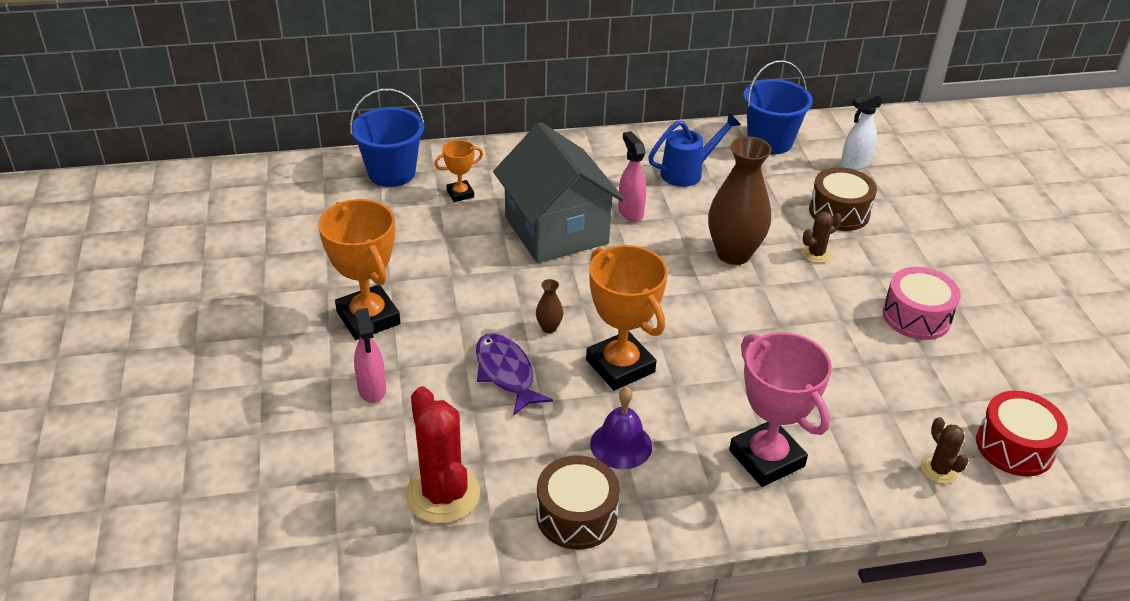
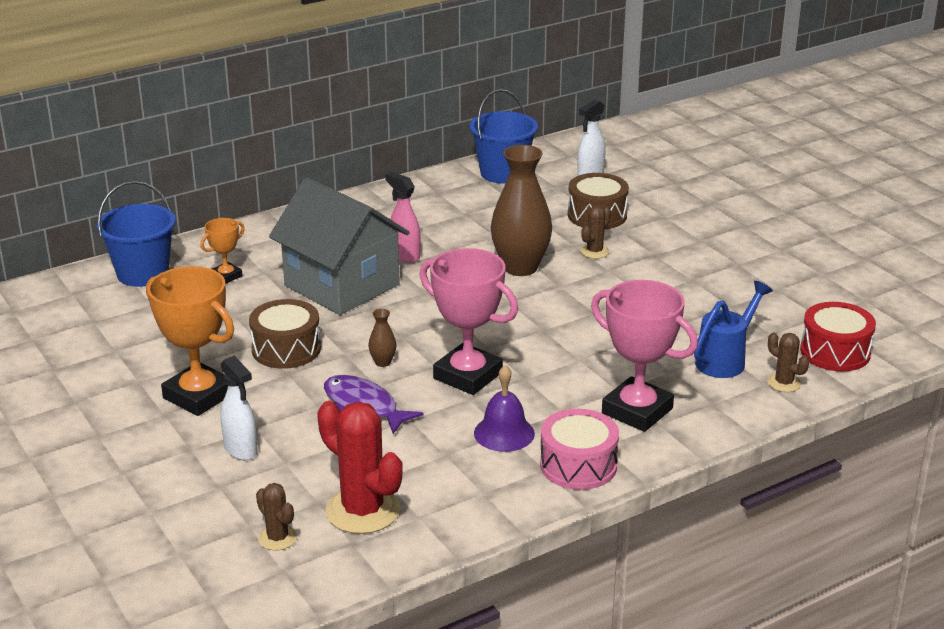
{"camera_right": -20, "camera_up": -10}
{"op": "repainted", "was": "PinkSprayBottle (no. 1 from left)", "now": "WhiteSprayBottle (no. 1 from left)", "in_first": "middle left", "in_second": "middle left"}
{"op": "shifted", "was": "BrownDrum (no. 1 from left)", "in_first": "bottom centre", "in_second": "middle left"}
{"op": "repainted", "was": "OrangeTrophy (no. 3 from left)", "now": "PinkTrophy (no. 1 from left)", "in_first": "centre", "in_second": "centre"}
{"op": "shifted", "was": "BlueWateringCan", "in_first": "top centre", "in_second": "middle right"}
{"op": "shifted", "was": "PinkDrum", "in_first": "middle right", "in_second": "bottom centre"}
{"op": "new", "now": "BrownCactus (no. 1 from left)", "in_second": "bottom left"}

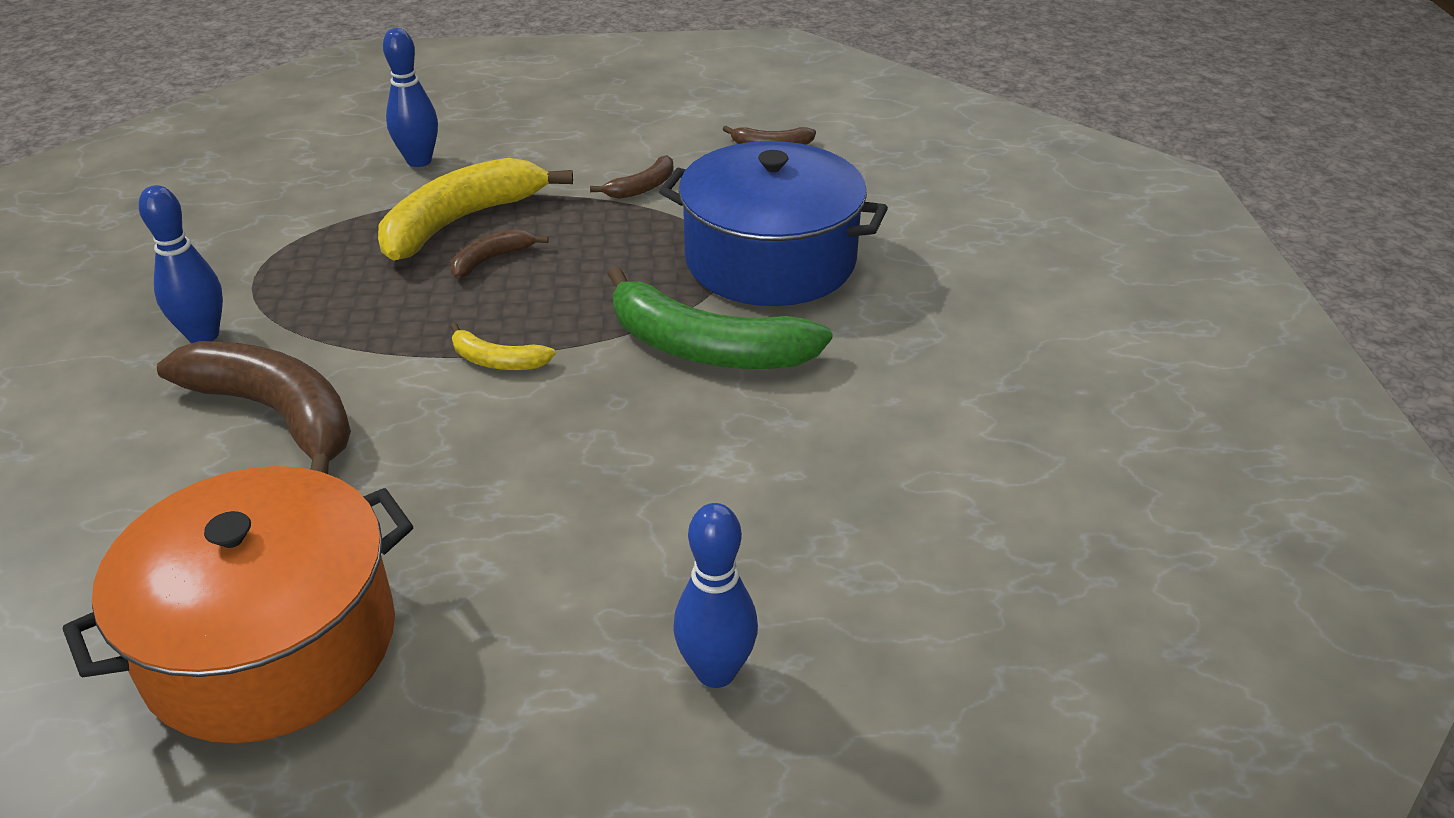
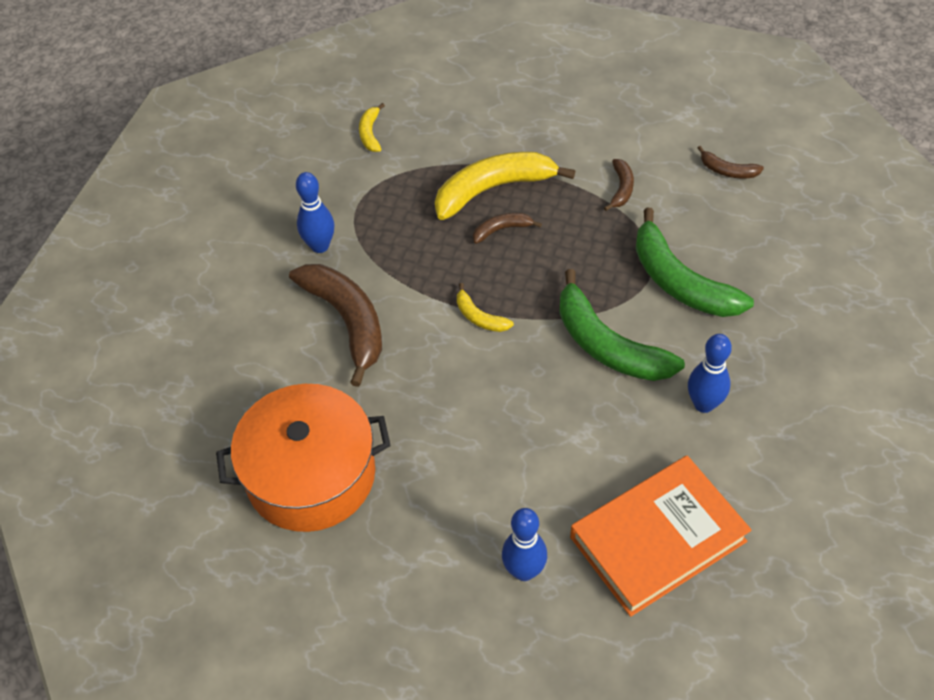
{"camera_right": 25, "camera_up": 15}
{"op": "shifted", "was": "BlueBowlingPin (no. 2 from left in the first image)", "now": "BlueBowlingPin (no. 3 from left)", "in_first": "top left", "in_second": "middle right"}
{"op": "rotated", "was": "BrownBanana (no. 3 from left)", "in_first": "top centre", "in_second": "top centre", "clockwise": -60}
{"op": "swapped", "was": "BluePot", "now": "GreenBanana (no. 2 from left)", "in_first": "top centre", "in_second": "middle right"}
{"op": "new", "now": "YellowBanana (no. 1 from left)", "in_second": "top centre"}
{"op": "new", "now": "OrangeBook", "in_second": "bottom right"}

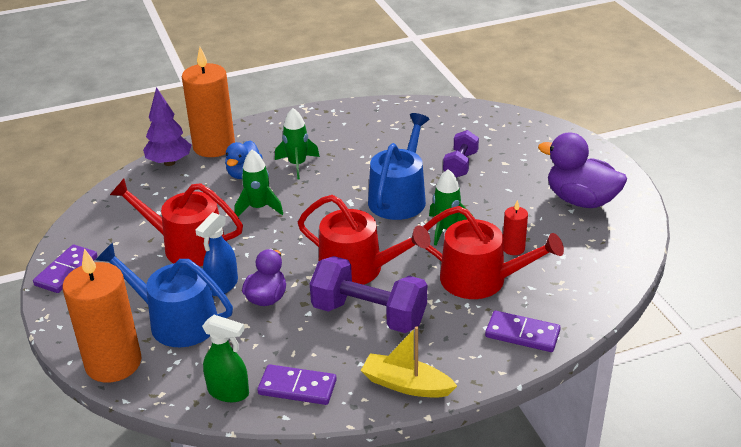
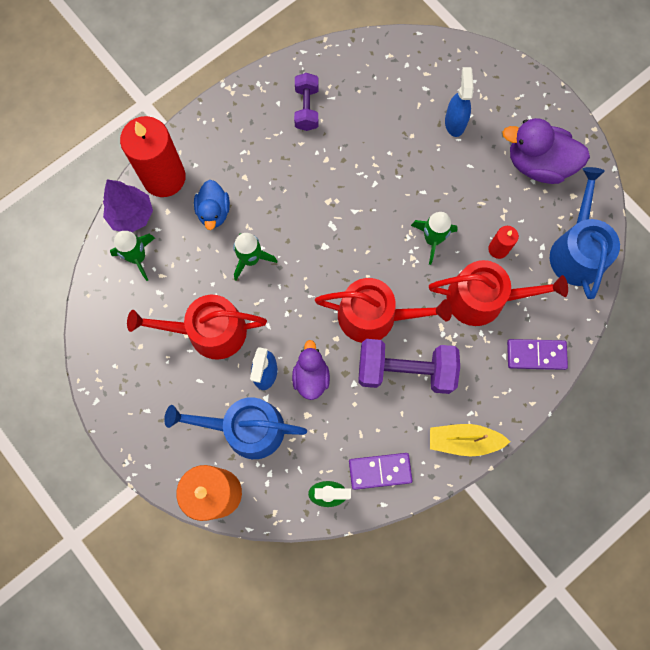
{"camera_right": -20, "camera_up": 40}
{"op": "gone", "was": "PurpleDomino (no. 1 from left)", "in_first": "middle left"}
{"op": "repainted", "was": "OrangeCandle (no. 2 from left)", "now": "RedCandle (no. 1 from left)", "in_first": "top left", "in_second": "top left"}
{"op": "shifted", "was": "GreenRocket (no. 2 from left in the first image)", "now": "GreenRocket (no. 1 from left)", "in_first": "top centre", "in_second": "middle left"}
{"op": "shifted", "was": "BlueWateringCan (no. 2 from left)", "in_first": "centre", "in_second": "middle right"}
{"op": "shifted", "was": "PurpleDumbbell (no. 2 from left in the first image)", "now": "PurpleDumbbell (no. 1 from left)", "in_first": "centre", "in_second": "top centre"}
{"op": "new", "now": "BlueSprayBottle (no. 2 from left)", "in_second": "top right"}

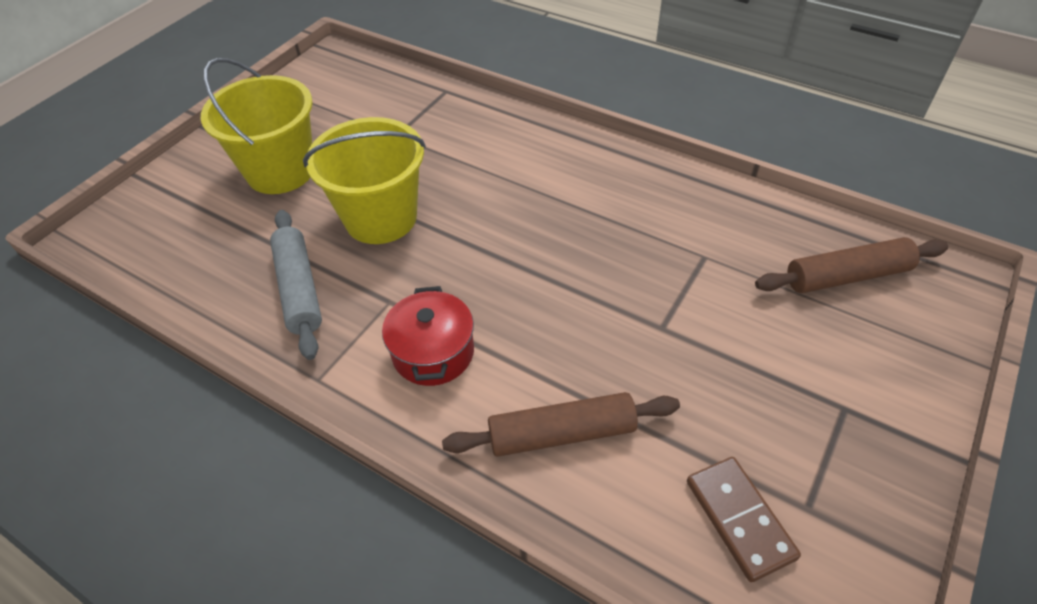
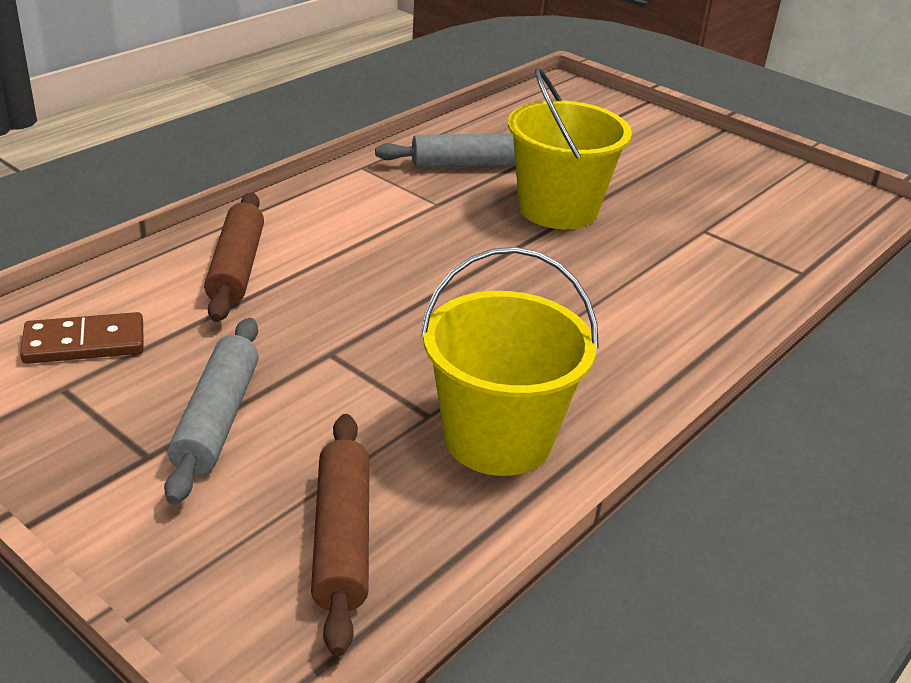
{"camera_right": 95, "camera_up": -15}
{"op": "shifted", "was": "YellowBucket (no. 1 from left)", "in_first": "top left", "in_second": "centre"}
{"op": "gone", "was": "RedPot", "in_first": "centre"}
{"op": "new", "now": "GreyRollingPin (no. 1 from left)", "in_second": "middle left"}

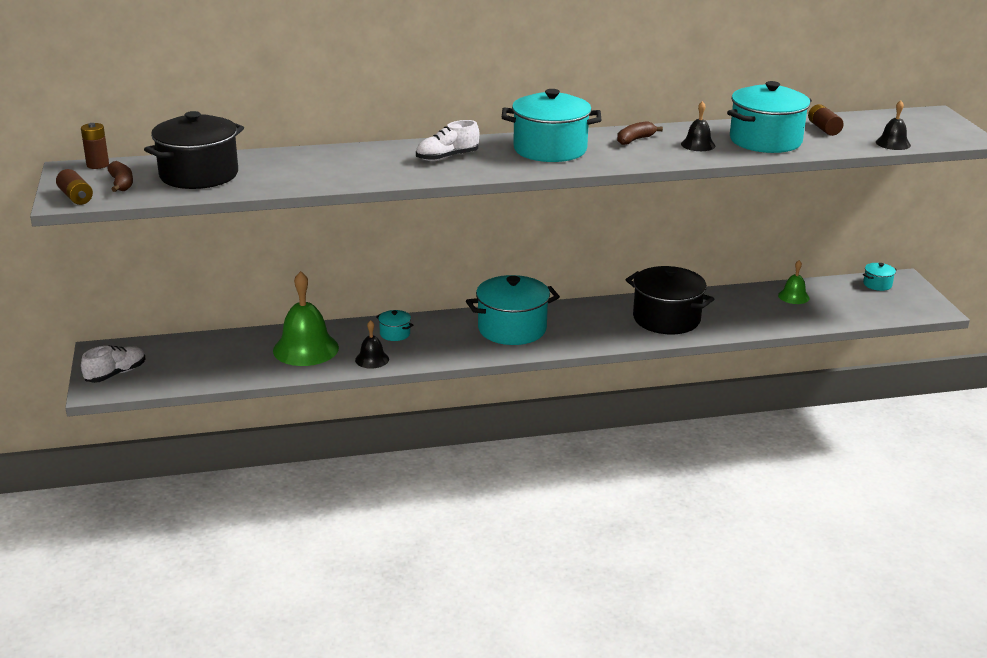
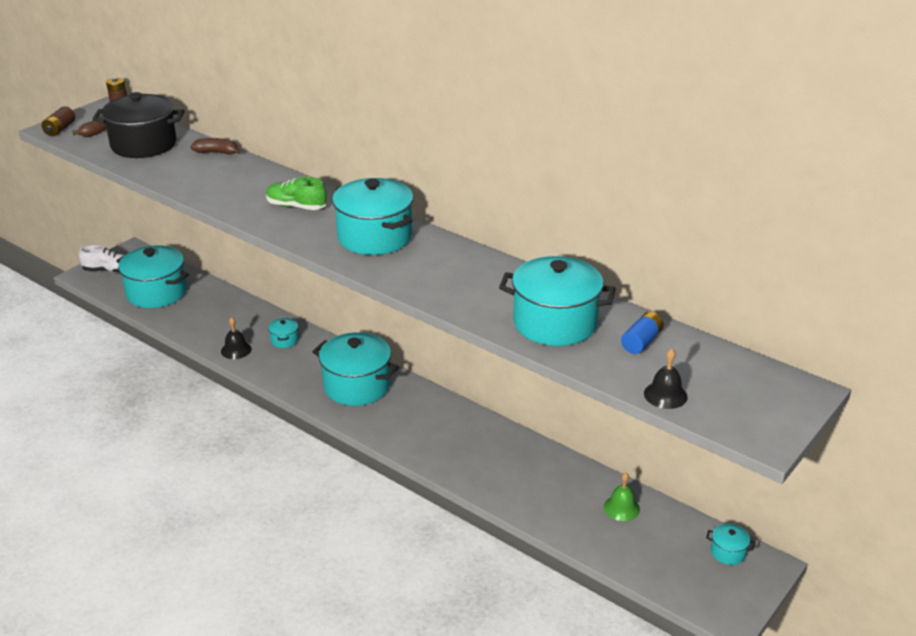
{"camera_right": 50, "camera_up": 5}
{"op": "gone", "was": "GreenBell (no. 1 from left)", "in_first": "middle left"}
{"op": "repainted", "was": "WhiteShoe (no. 2 from left)", "now": "GreenShoe", "in_first": "top centre", "in_second": "top left"}
{"op": "shifted", "was": "BrownBanana (no. 2 from left)", "in_first": "top centre", "in_second": "top left"}
{"op": "gone", "was": "BlackPot (no. 2 from left)", "in_first": "middle right"}
{"op": "gone", "was": "BlackBell (no. 2 from left)", "in_first": "top right"}
{"op": "repainted", "was": "BrownBattery (no. 3 from left)", "now": "BlueBattery", "in_first": "top right", "in_second": "middle right"}
{"op": "new", "now": "TurquoisePot (no. 1 from left)", "in_second": "middle left"}

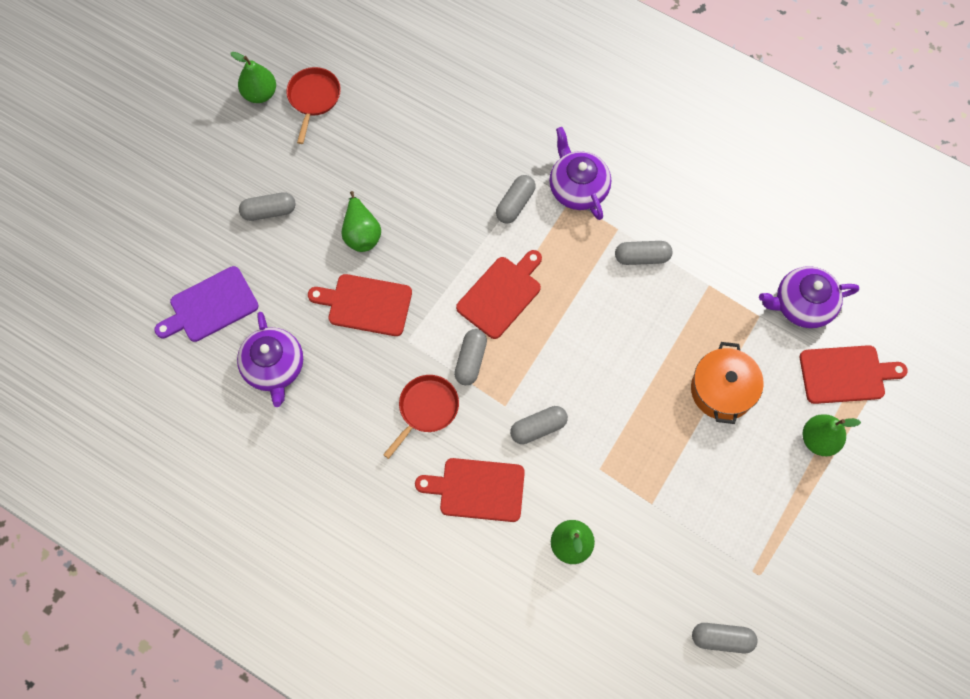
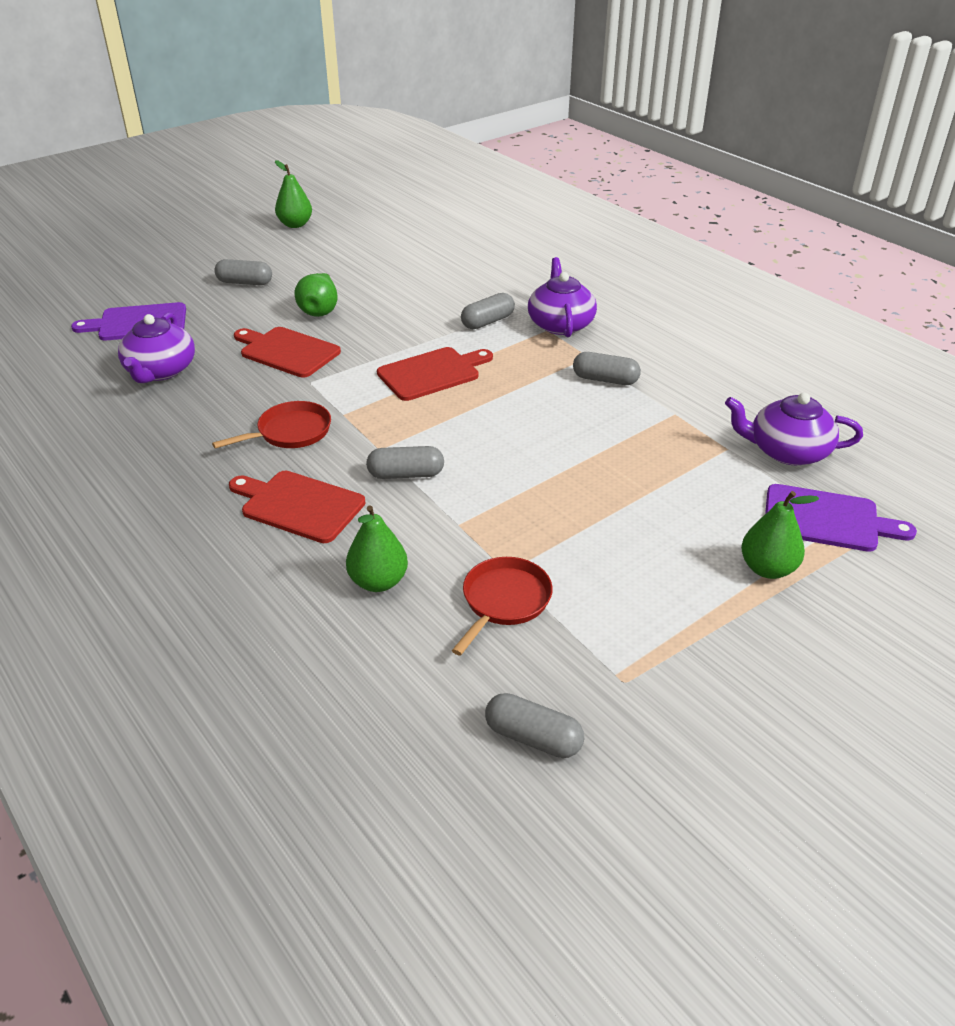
{"camera_right": 20, "camera_up": -30}
{"op": "shifted", "was": "RedPan (no. 1 from left in the first image)", "now": "RedPan (no. 2 from left)", "in_first": "top left", "in_second": "centre"}
{"op": "gone", "was": "GreyCapsule (no. 2 from left)", "in_first": "centre"}
{"op": "gone", "was": "OrangePot", "in_first": "middle right"}
{"op": "repainted", "was": "RedCuttingBoard (no. 4 from left)", "now": "PurpleCuttingBoard (no. 2 from left)", "in_first": "middle right", "in_second": "middle right"}

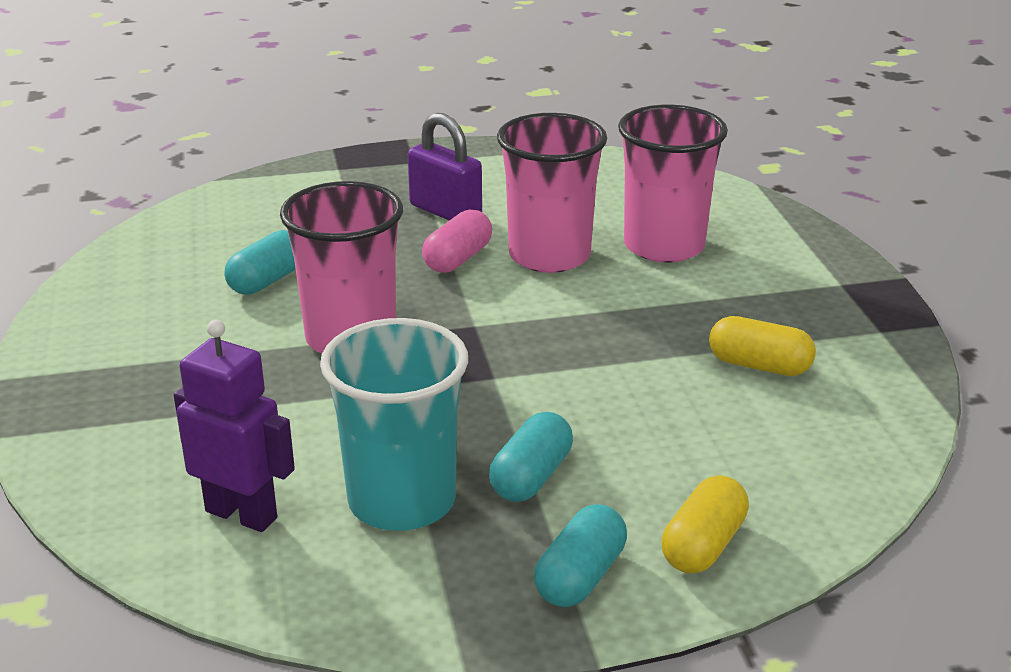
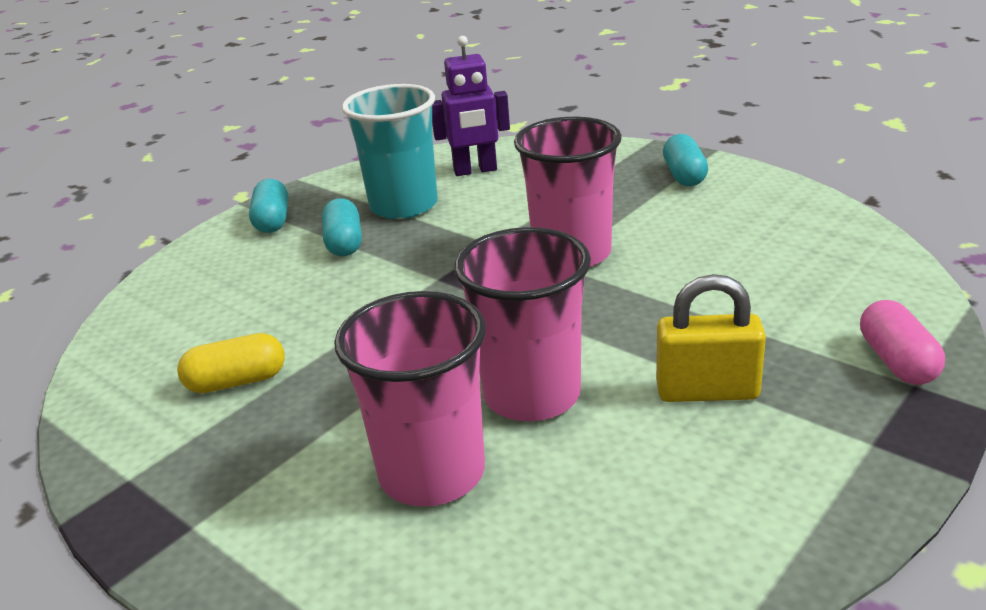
{"camera_right": 145, "camera_up": 0}
{"op": "shifted", "was": "TurquoiseCapsule (no. 1 from left in the first image)", "now": "TurquoiseCapsule (no. 3 from left)", "in_first": "middle left", "in_second": "top right"}
{"op": "repainted", "was": "PurplePadlock", "now": "YellowPadlock", "in_first": "top centre", "in_second": "middle right"}
{"op": "shifted", "was": "PinkCapsule", "in_first": "centre", "in_second": "middle right"}
{"op": "gone", "was": "YellowCapsule (no. 1 from left)", "in_first": "bottom right"}

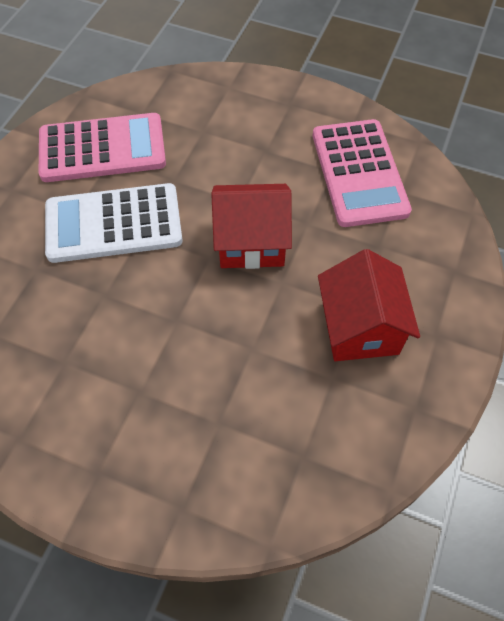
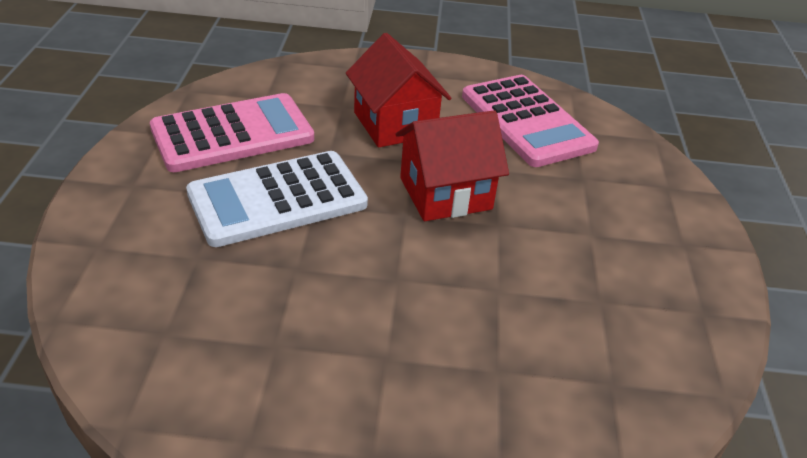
{"camera_right": -20, "camera_up": -20}
{"op": "shifted", "was": "RedHouse (no. 2 from left in the first image)", "now": "RedHouse (no. 1 from left)", "in_first": "middle right", "in_second": "top centre"}

